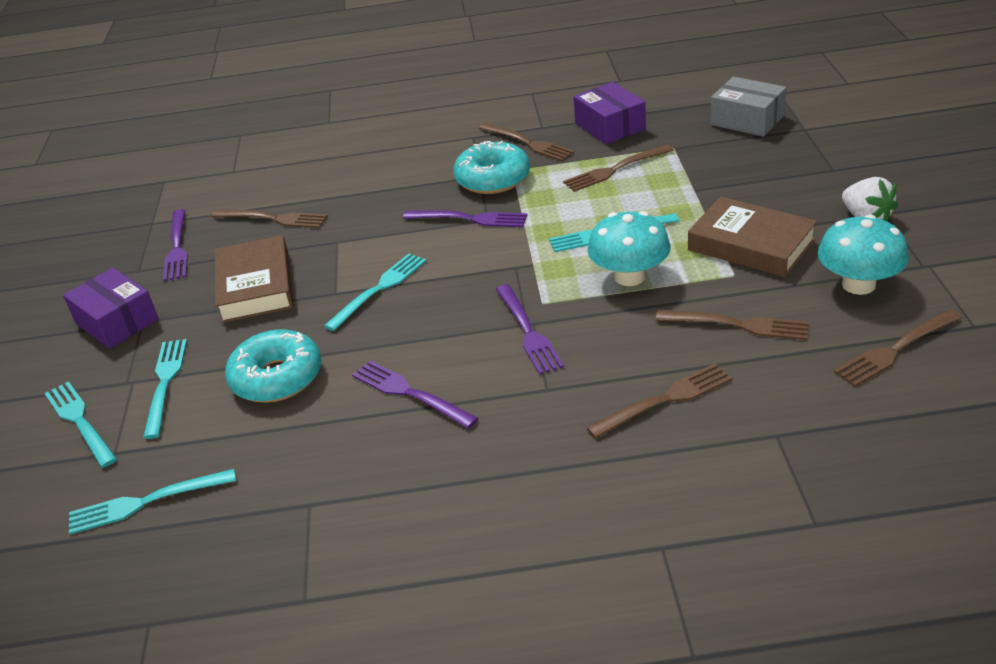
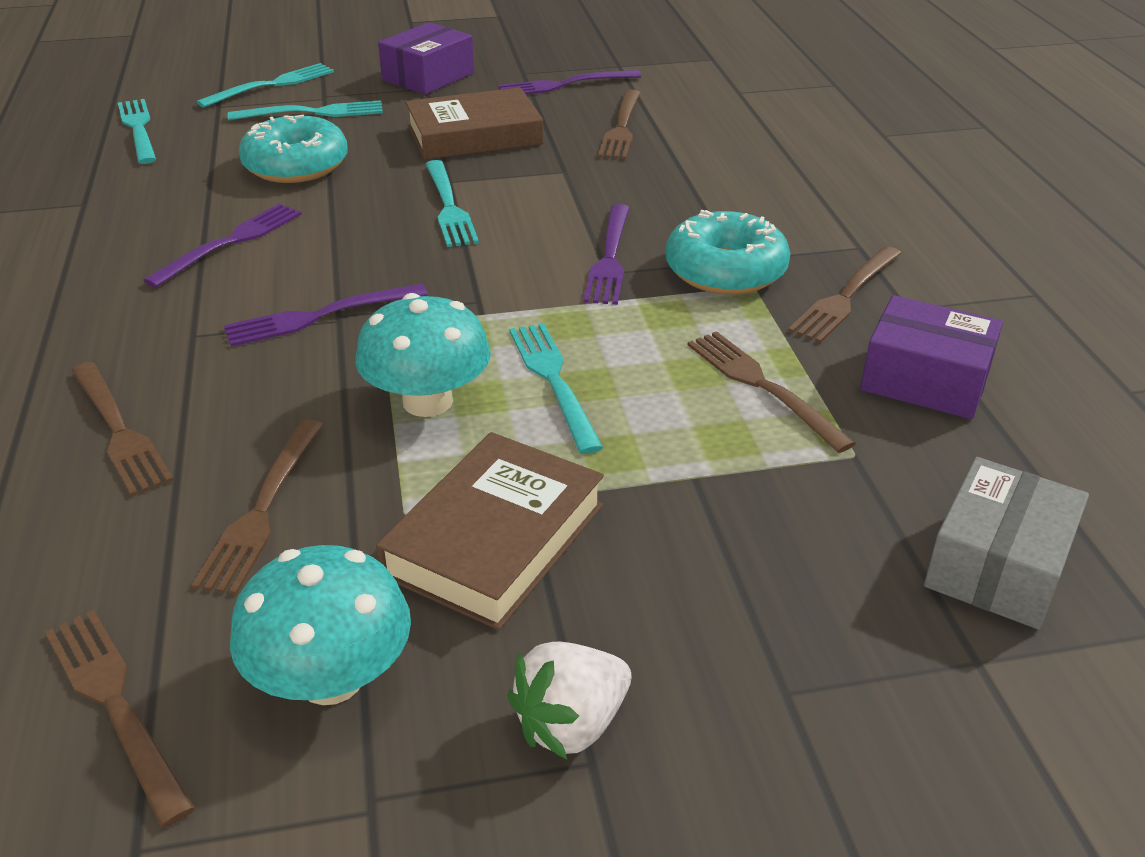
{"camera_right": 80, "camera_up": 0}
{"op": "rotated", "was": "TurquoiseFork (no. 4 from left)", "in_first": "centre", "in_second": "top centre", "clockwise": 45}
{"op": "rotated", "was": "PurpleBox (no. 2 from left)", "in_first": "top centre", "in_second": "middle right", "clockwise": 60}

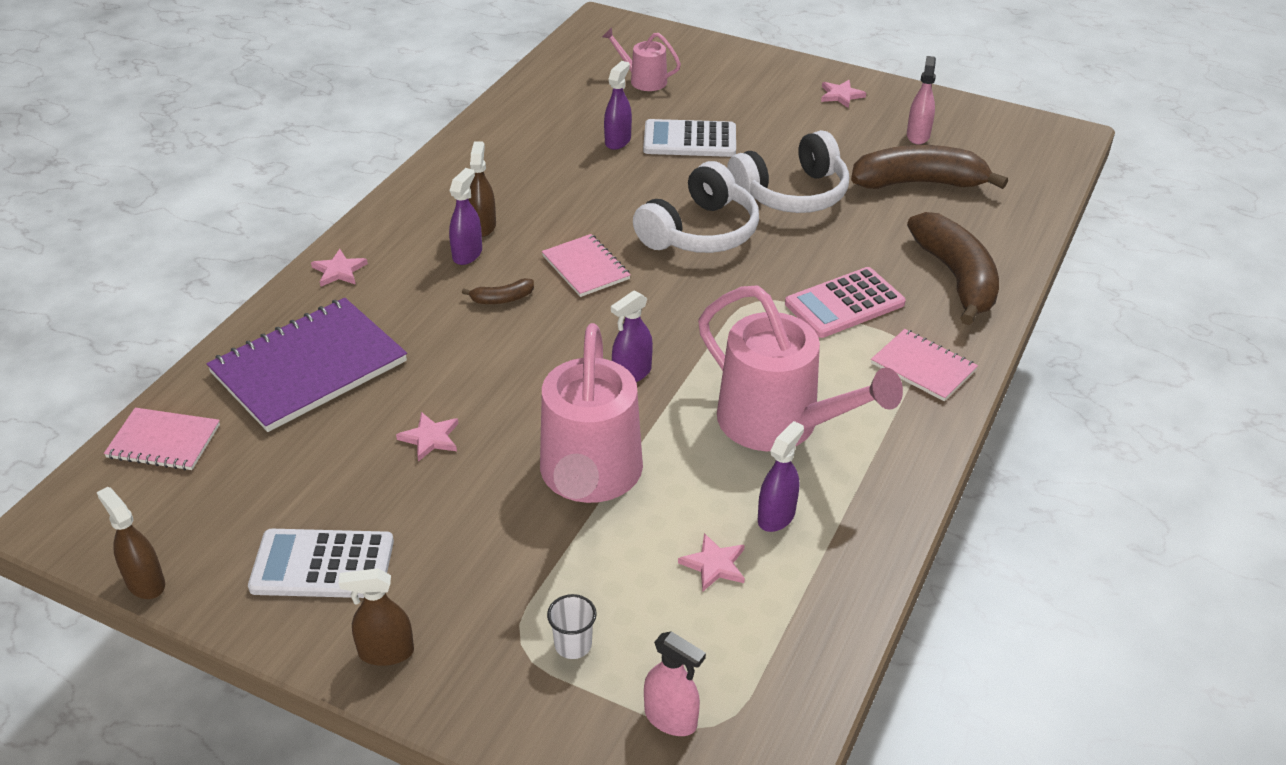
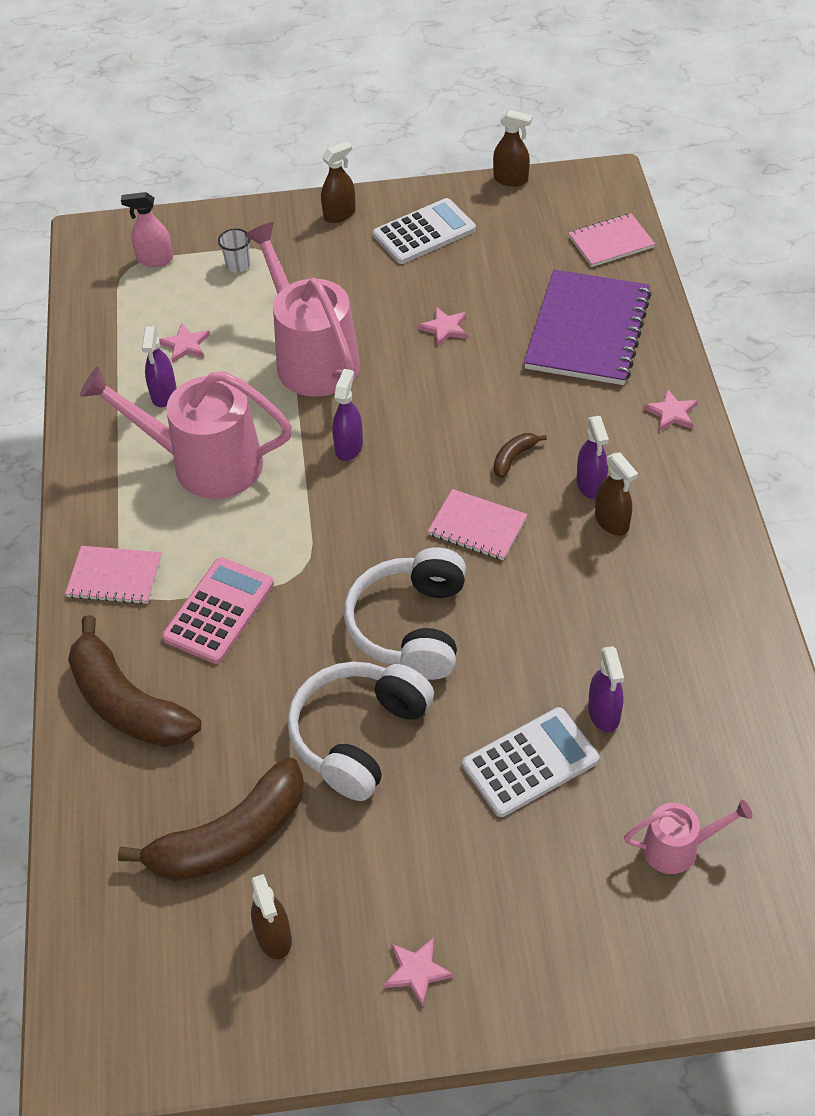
{"camera_right": 150, "camera_up": 10}
{"op": "repainted", "was": "PinkSprayBottle (no. 2 from left)", "now": "BrownSprayBottle (no. 1 from left)", "in_first": "top right", "in_second": "bottom left"}

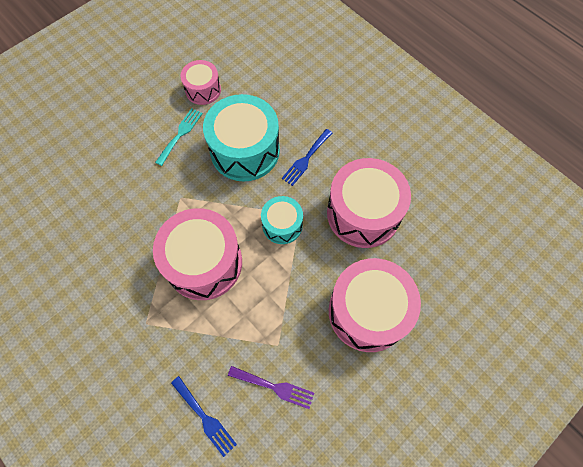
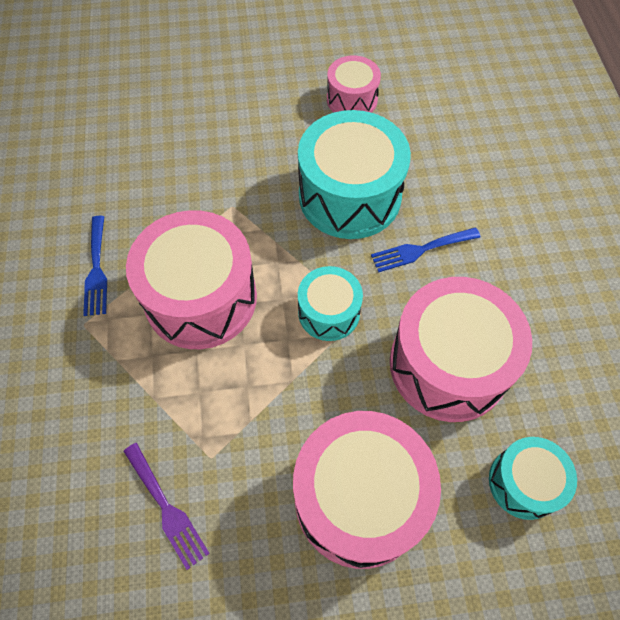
{"camera_right": 35, "camera_up": -5}
{"op": "gone", "was": "TurquoiseFork", "in_first": "top left"}
{"op": "shifted", "was": "BlueFork (no. 1 from left)", "in_first": "bottom centre", "in_second": "middle left"}
{"op": "new", "now": "TurquoiseDrum (no. 3 from left)", "in_second": "bottom right"}

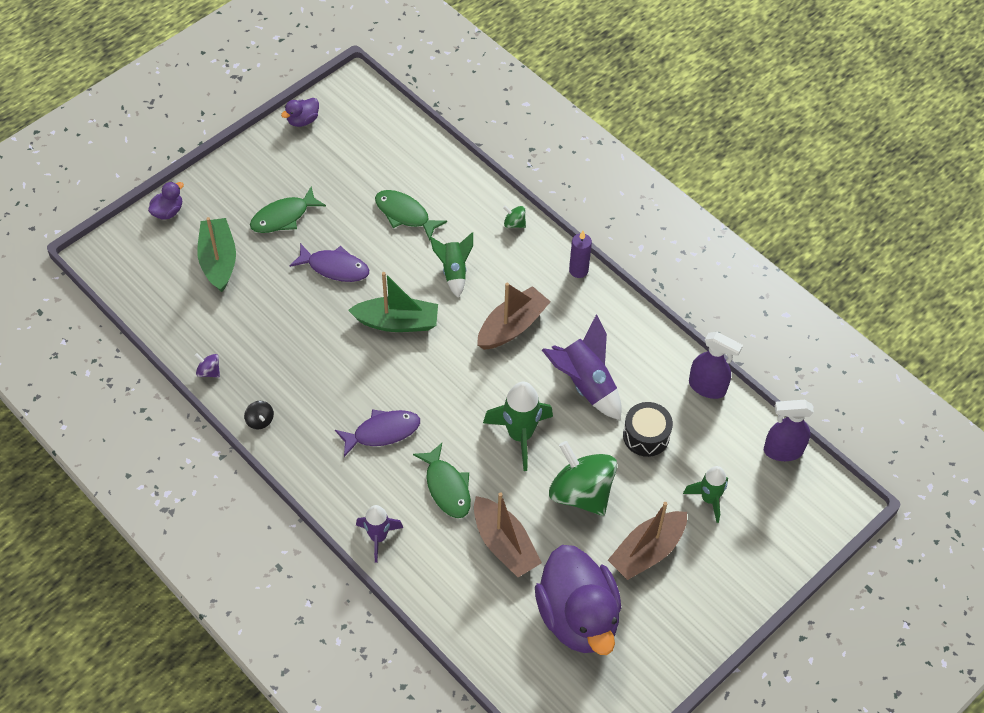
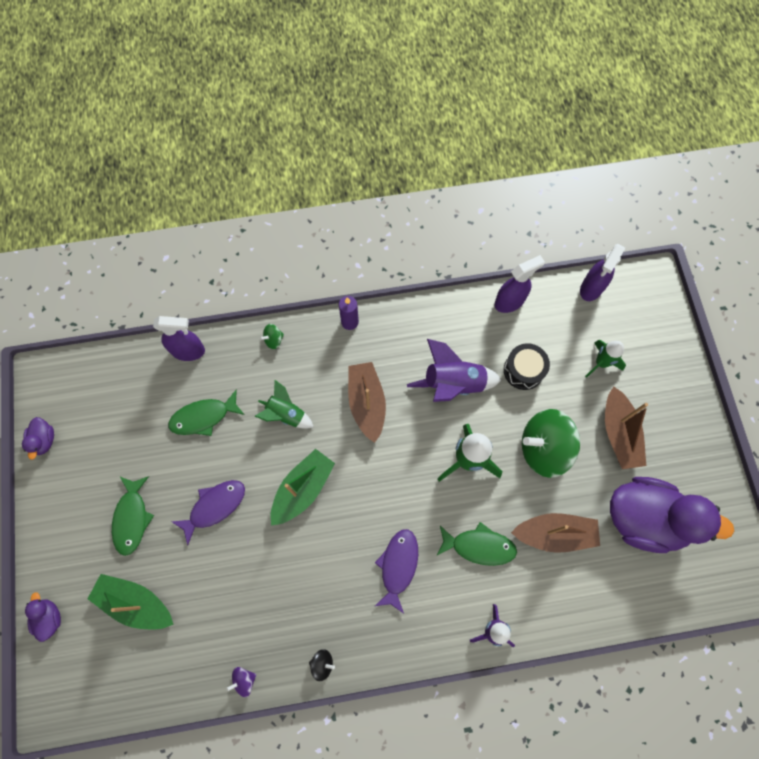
{"camera_right": -55, "camera_up": 15}
{"op": "new", "now": "PurpleSprayBottle (no. 1 from left)", "in_second": "middle left"}

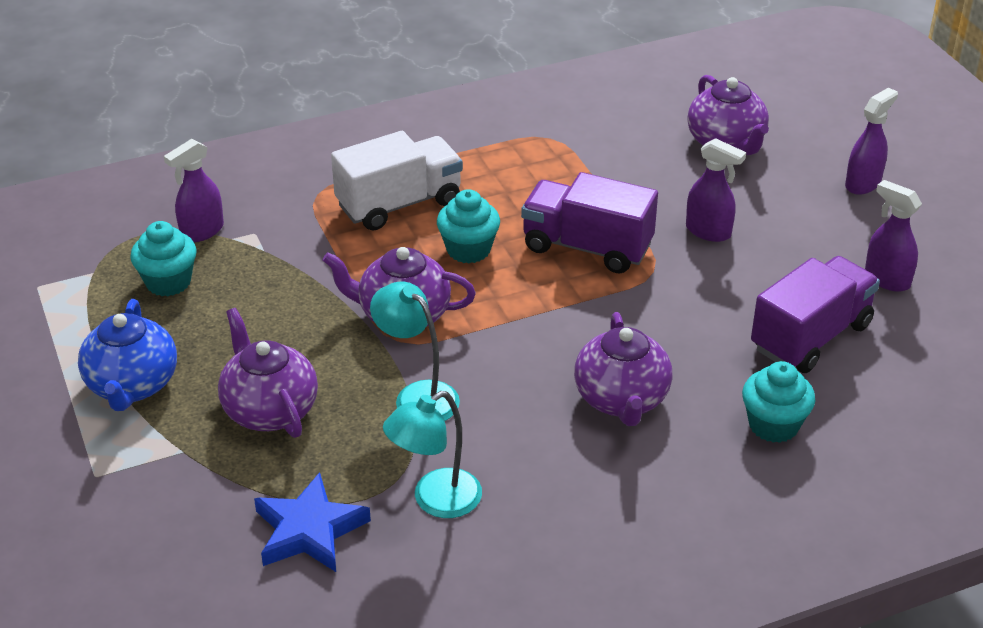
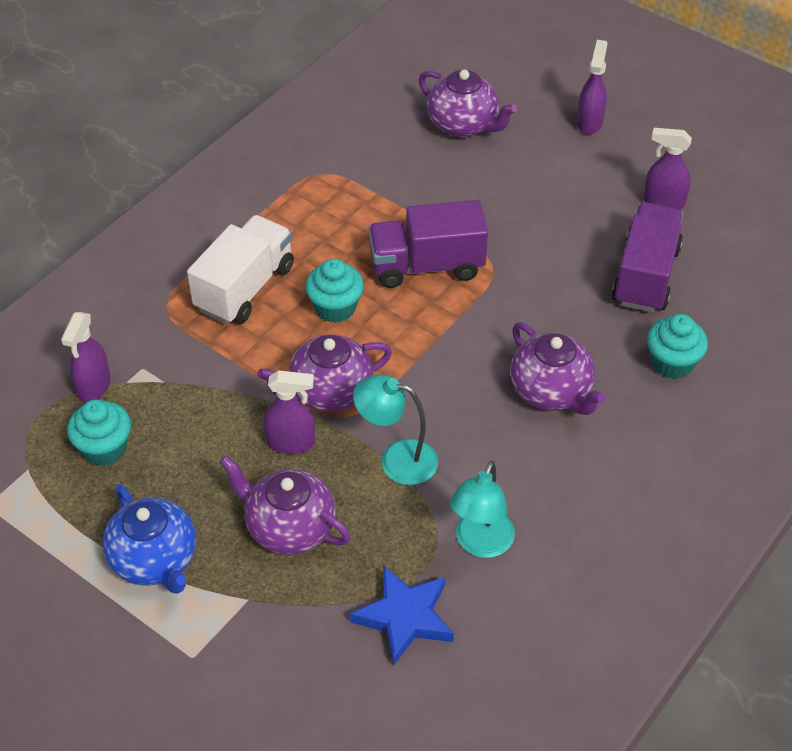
{"camera_right": -30, "camera_up": 10}
{"op": "shifted", "was": "PurpleSprayBottle (no. 2 from left)", "in_first": "top right", "in_second": "centre"}

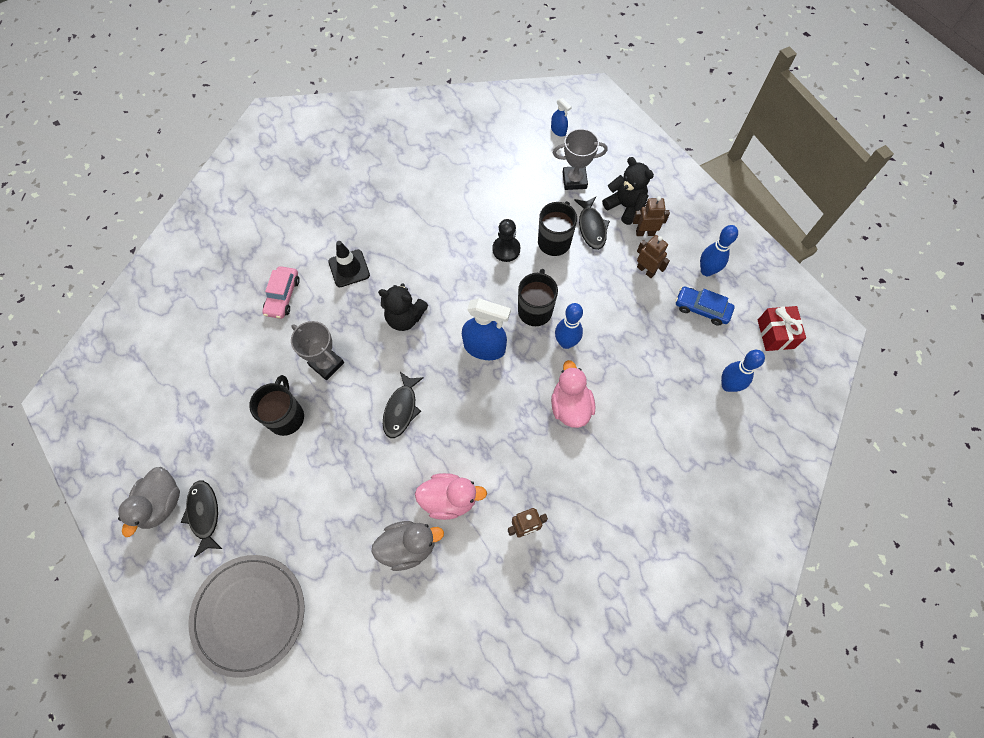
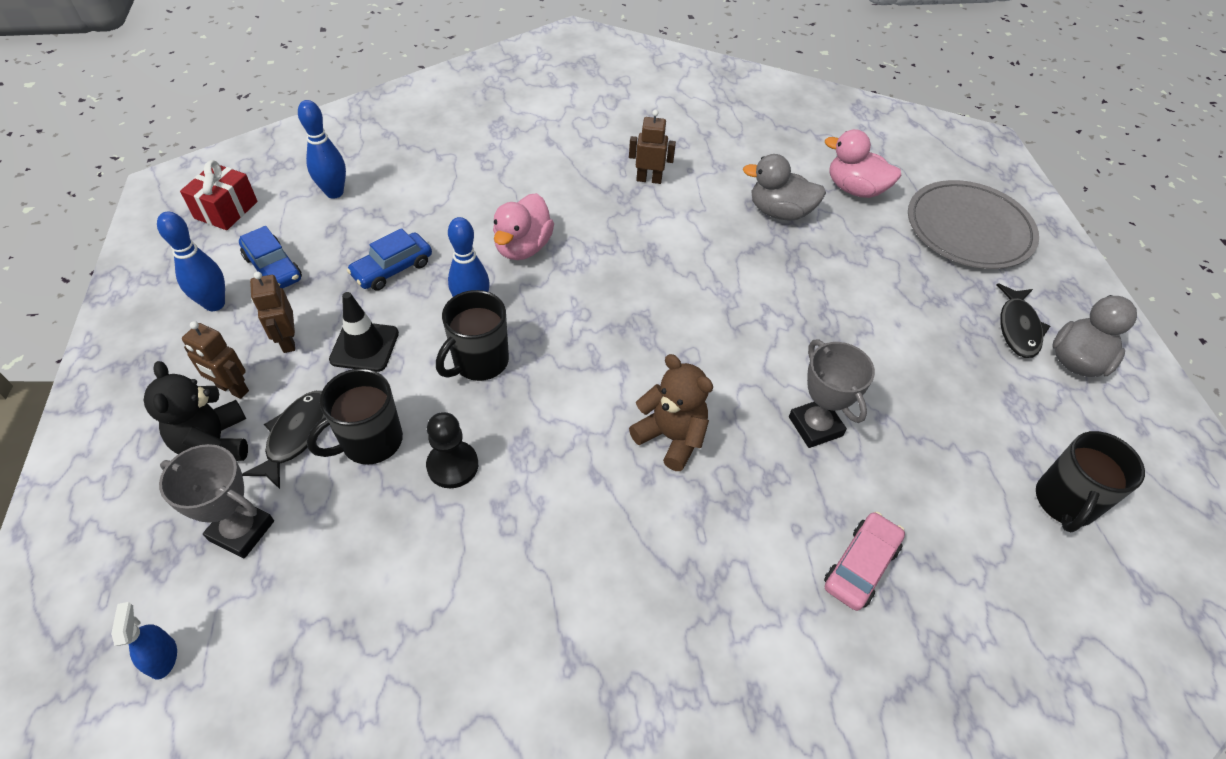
{"camera_right": -155, "camera_up": -15}
{"op": "shifted", "was": "BlackMug (no. 1 from left in the first image)", "now": "BlackMug (no. 3 from left)", "in_first": "middle left", "in_second": "middle right"}
{"op": "shifted", "was": "BlackTrafficCone", "in_first": "centre", "in_second": "middle left"}
{"op": "repainted", "was": "BlackTeddyBear (no. 1 from left)", "now": "BrownTeddyBear", "in_first": "centre", "in_second": "centre"}
{"op": "gone", "was": "BlackFish (no. 2 from left)", "in_first": "centre"}
{"op": "shifted", "was": "PinkDuck (no. 1 from left in the first image)", "now": "PinkDuck (no. 2 from left)", "in_first": "bottom centre", "in_second": "top right"}
{"op": "gone", "was": "BlueSprayBottle (no. 1 from left)", "in_first": "centre"}
{"op": "new", "now": "BlueCar (no. 2 from left)", "in_second": "middle left"}

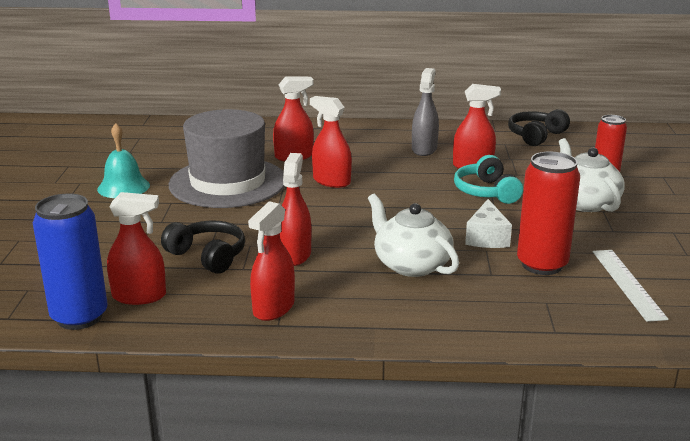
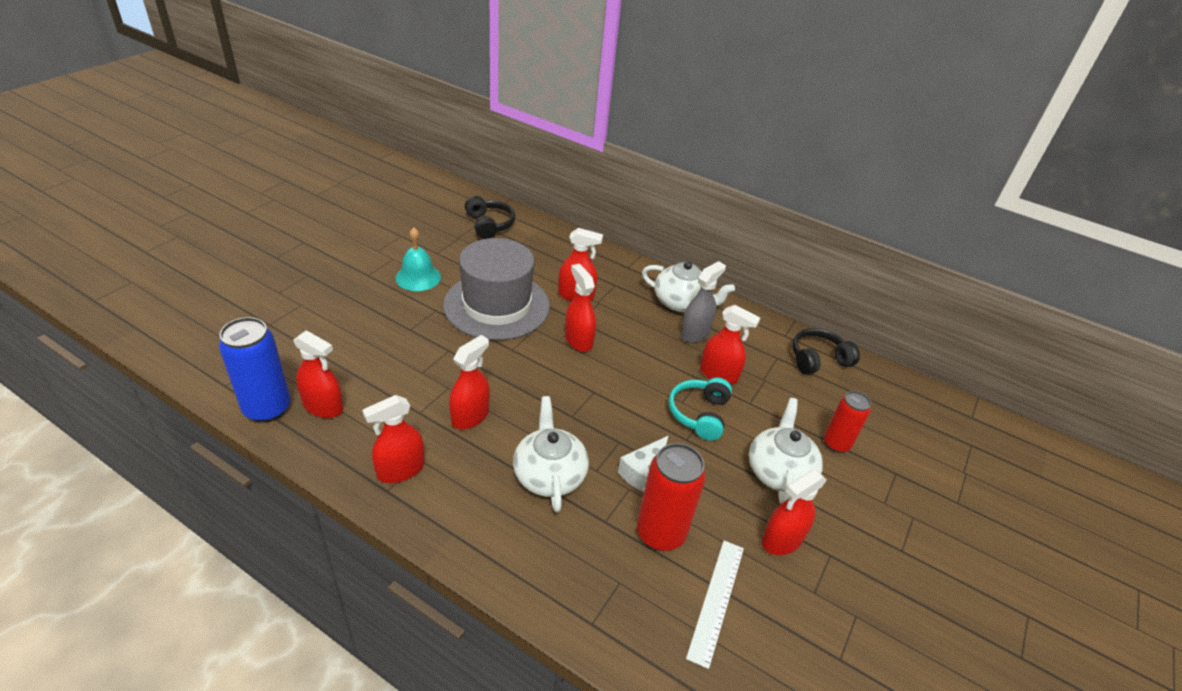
{"camera_right": 25, "camera_up": 15}
{"op": "shifted", "was": "BlackHeadphones (no. 1 from left)", "in_first": "middle left", "in_second": "top centre"}
{"op": "new", "now": "WhiteTeapot (no. 2 from left)", "in_second": "centre"}
{"op": "new", "now": "RedSprayBottle (no. 7 from left)", "in_second": "bottom right"}

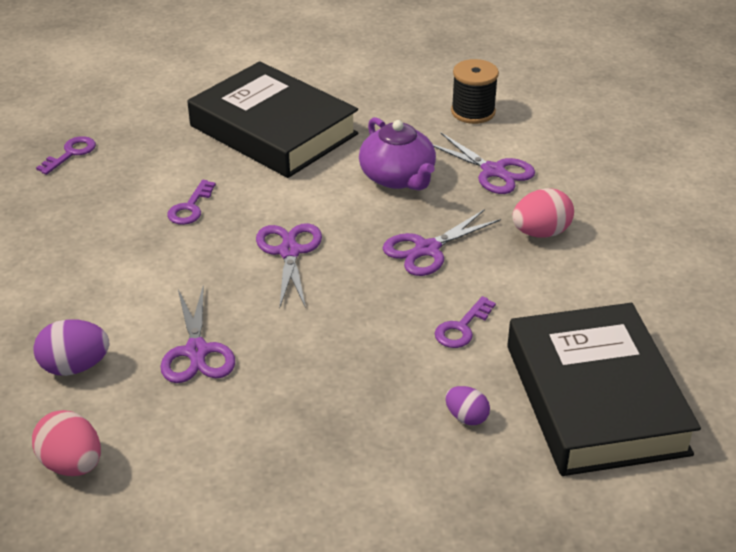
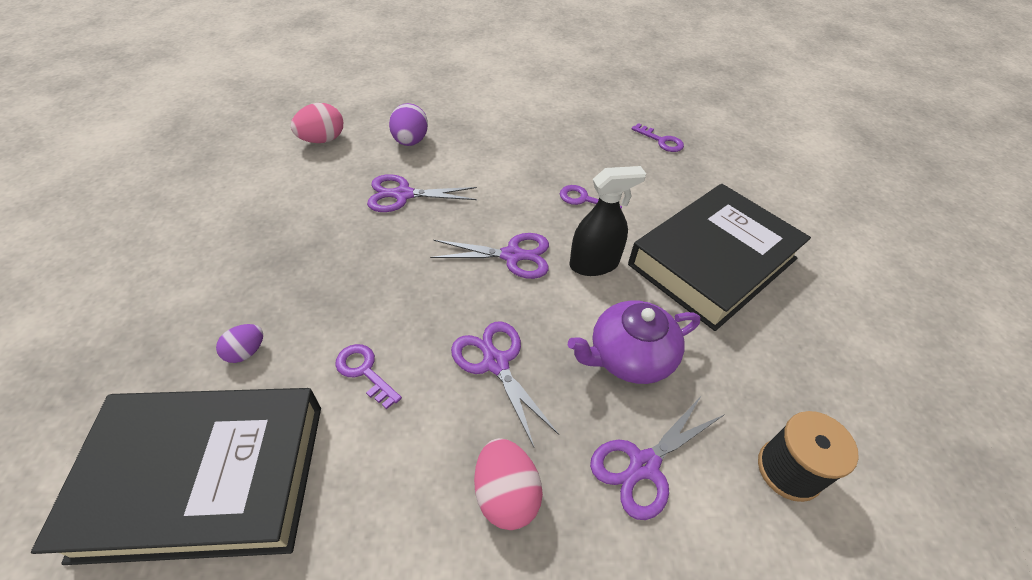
{"camera_right": 95, "camera_up": 10}
{"op": "new", "now": "BlackSprayBottle", "in_second": "centre"}

